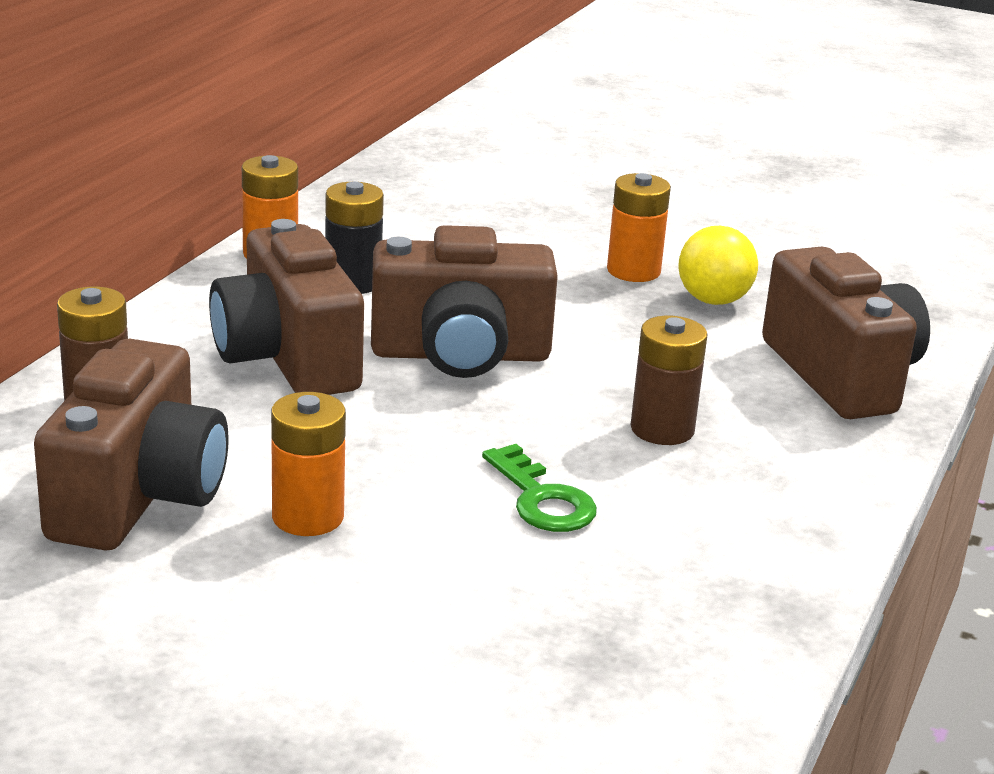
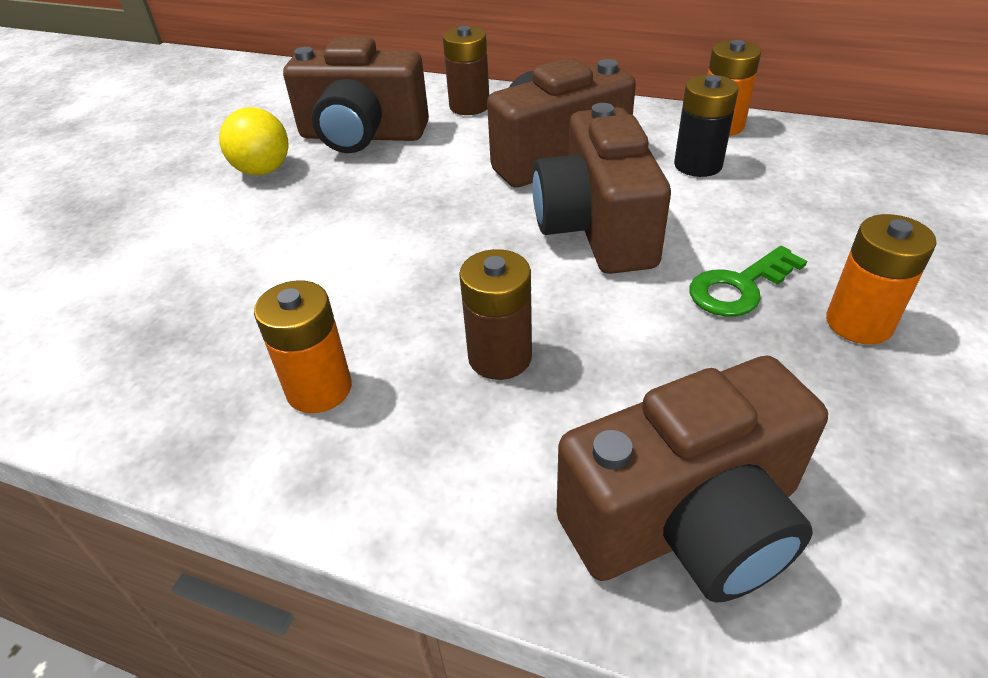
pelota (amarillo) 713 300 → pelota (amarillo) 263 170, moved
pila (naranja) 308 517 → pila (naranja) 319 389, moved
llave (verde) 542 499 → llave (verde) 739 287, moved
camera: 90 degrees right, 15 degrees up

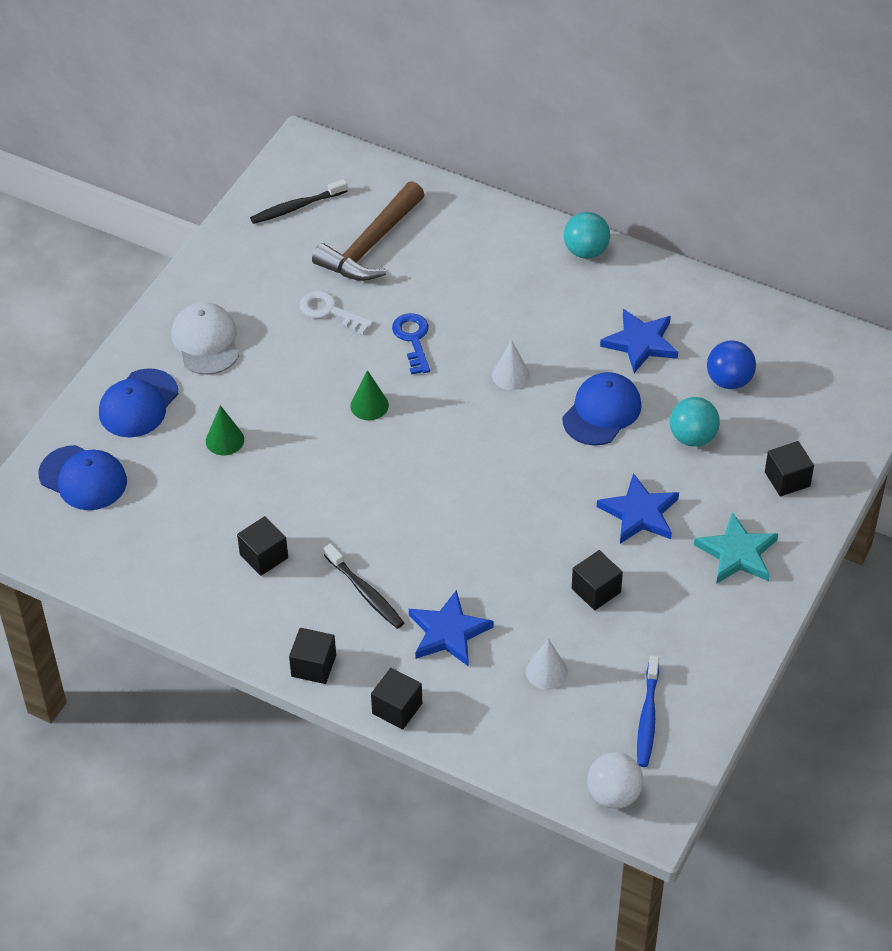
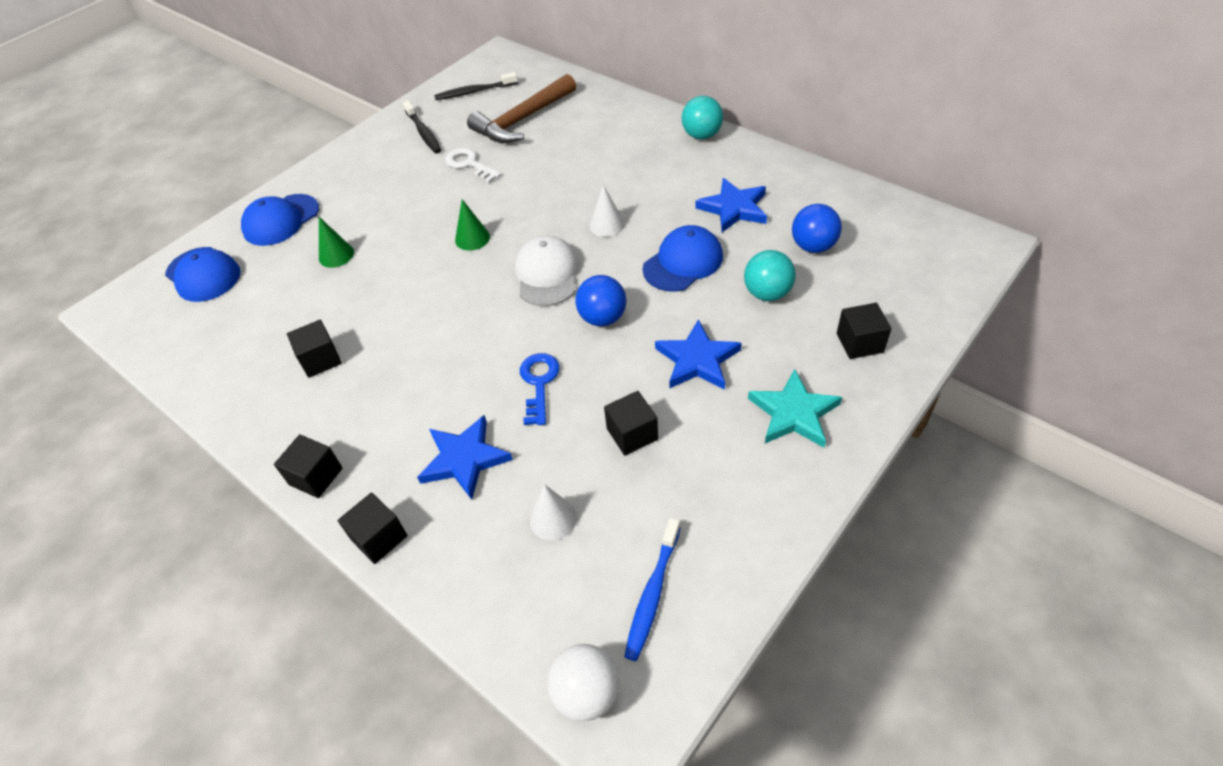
gorra (blanco) 206 341 → gorra (blanco) 547 274, moved
llave (azul) 413 339 → llave (azul) 539 383, moved
cepillo de dientes (negro) 365 592 → cepillo de dientes (negro) 424 132, moved
- → pelota (azul) 602 318
camera: 15 degrees right, 0 degrees up

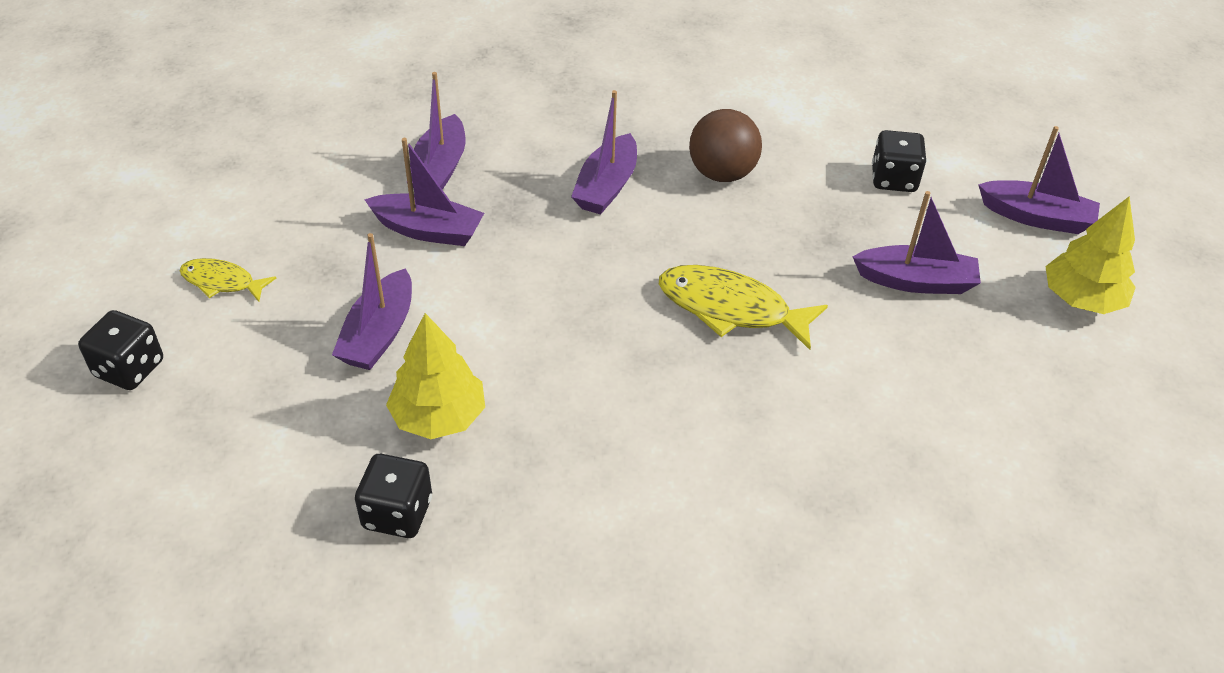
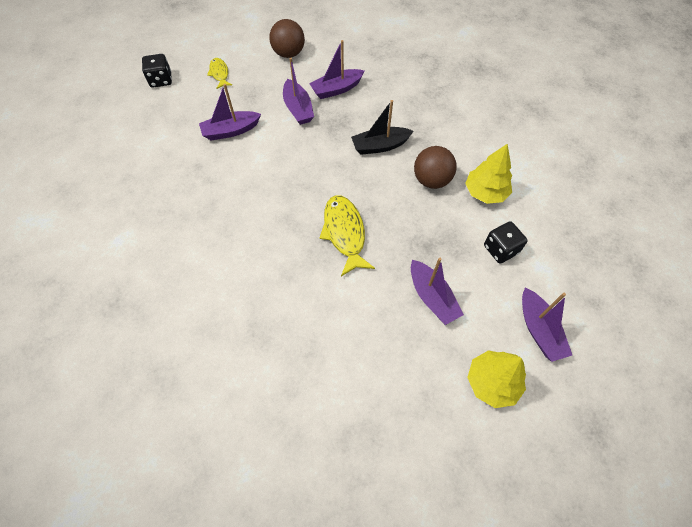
barco (morado) 606 186 → barco (negro) 380 146
árbol (amarillo) 439 416 → árbol (amarillo) 485 192, moved
dado (negro) 397 513 → -
- → pelota (marrón) 288 53
camera: 55 degrees right, 15 degrees up

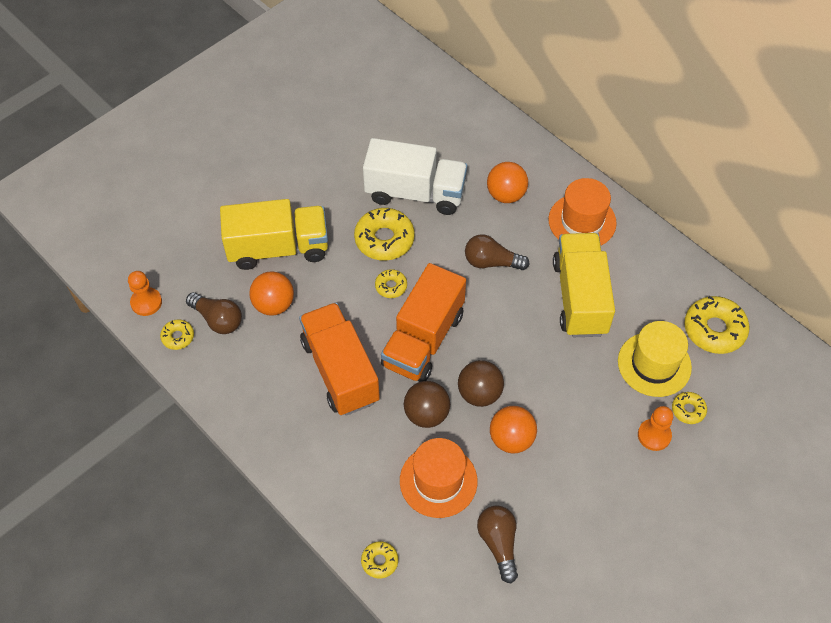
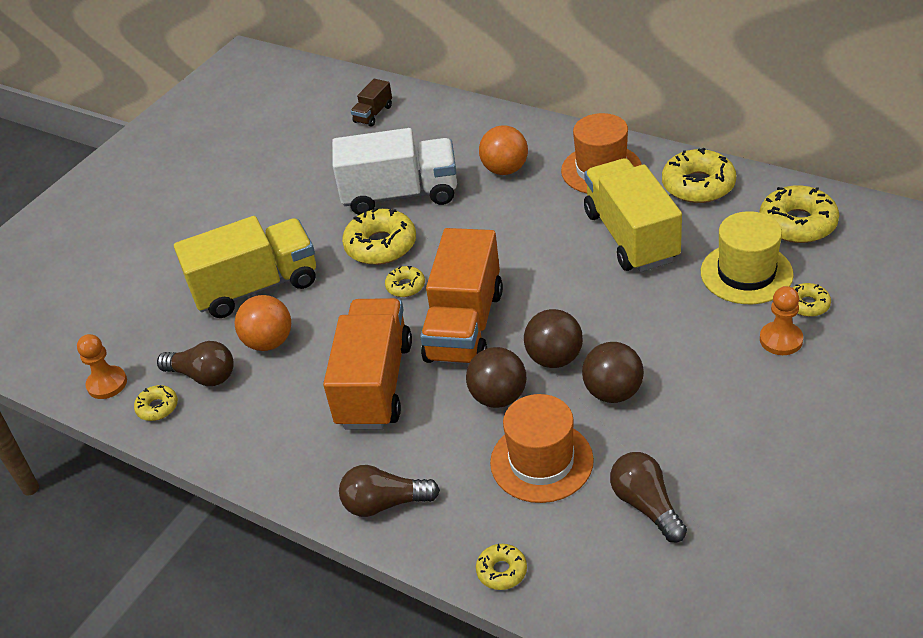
bombilla (marrón) 491 262 → bombilla (marrón) 384 503, moved
camión (naranja) 340 371 → camión (naranja) 374 384, 45 degrees clockwise
pelota (naranja) 511 439 → pelota (marrón) 613 392
- → camión (marrón) 373 114
- → rosquilla (amarillo) 698 185
camera: 10 degrees left, 15 degrees down

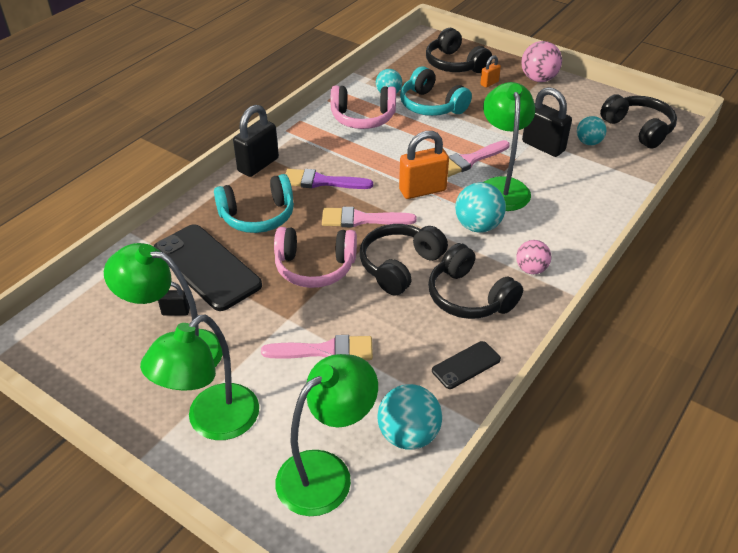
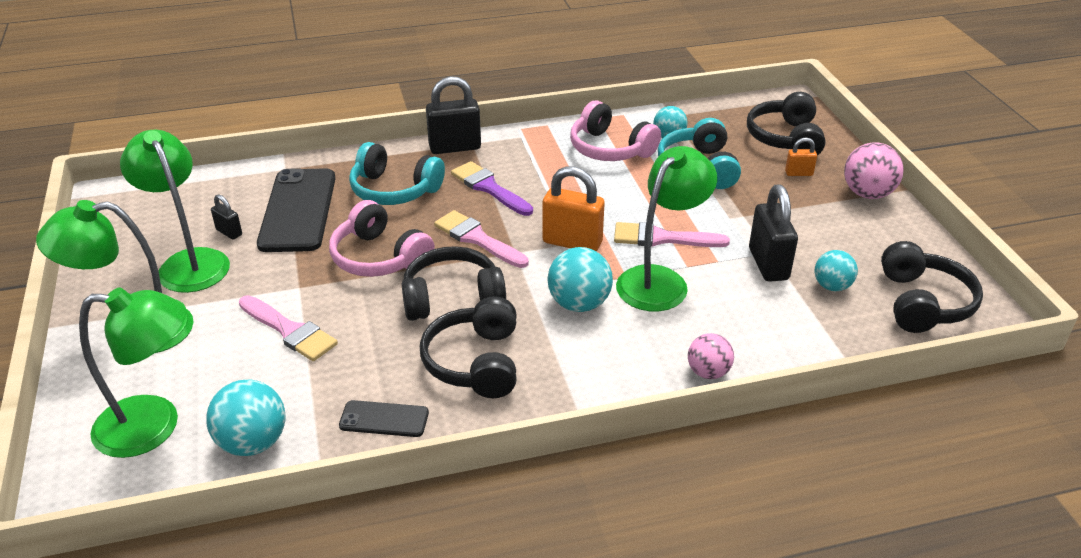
pelota (rosa) 531 269 → pelota (rosa) 708 372, moved
camera: 40 degrees right, 5 degrees down

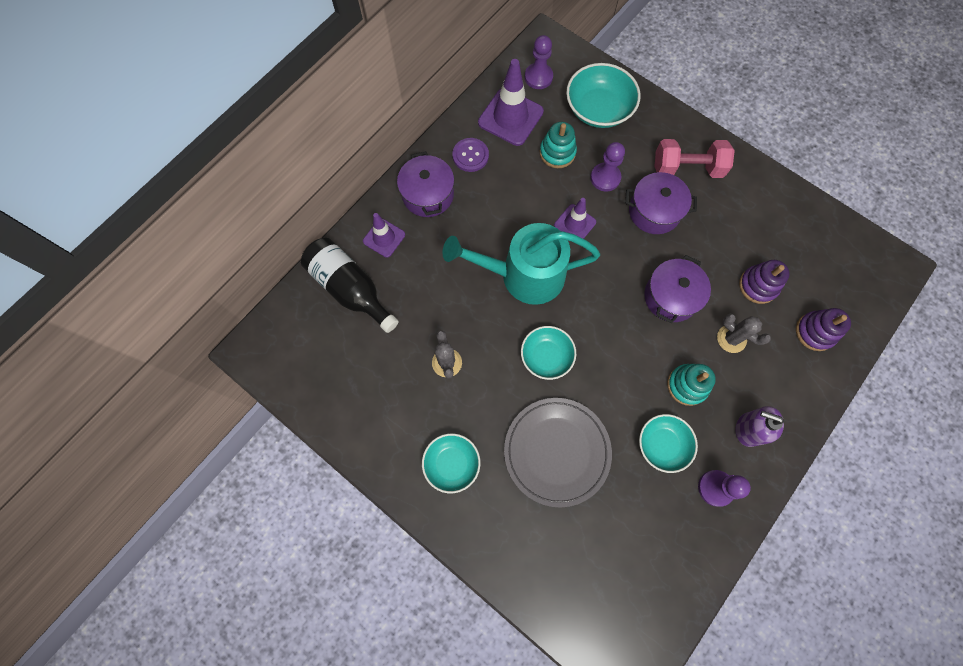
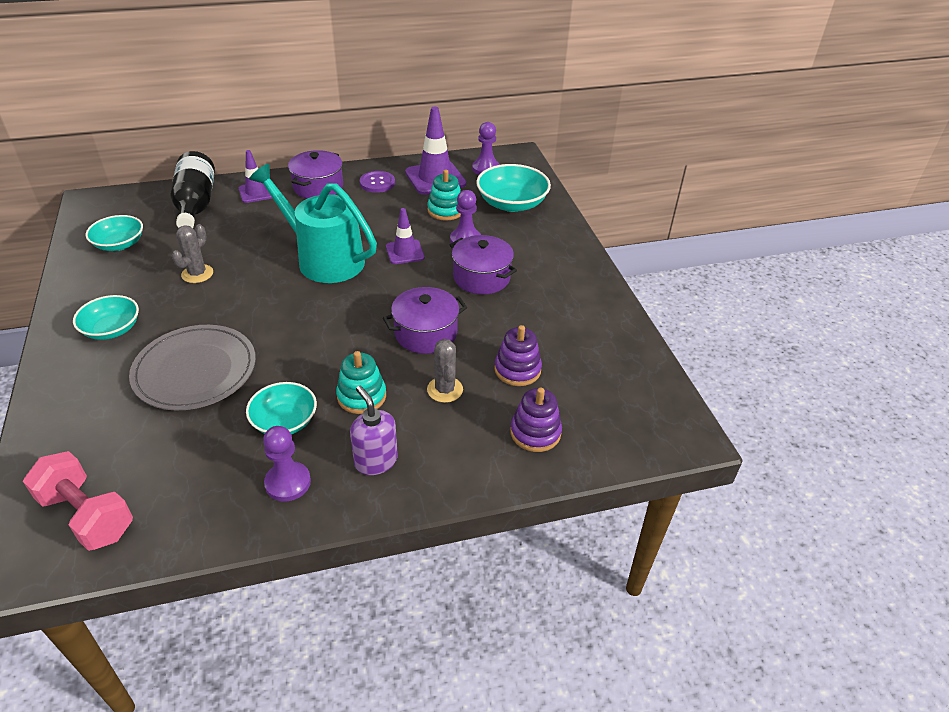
mancuerna (rosa) 687 168 → mancuerna (rosa) 87 515, moved
cuenco (turquesa) 546 356 → cuenco (turquesa) 119 244, moved
camera: 35 degrees right, 30 degrees down

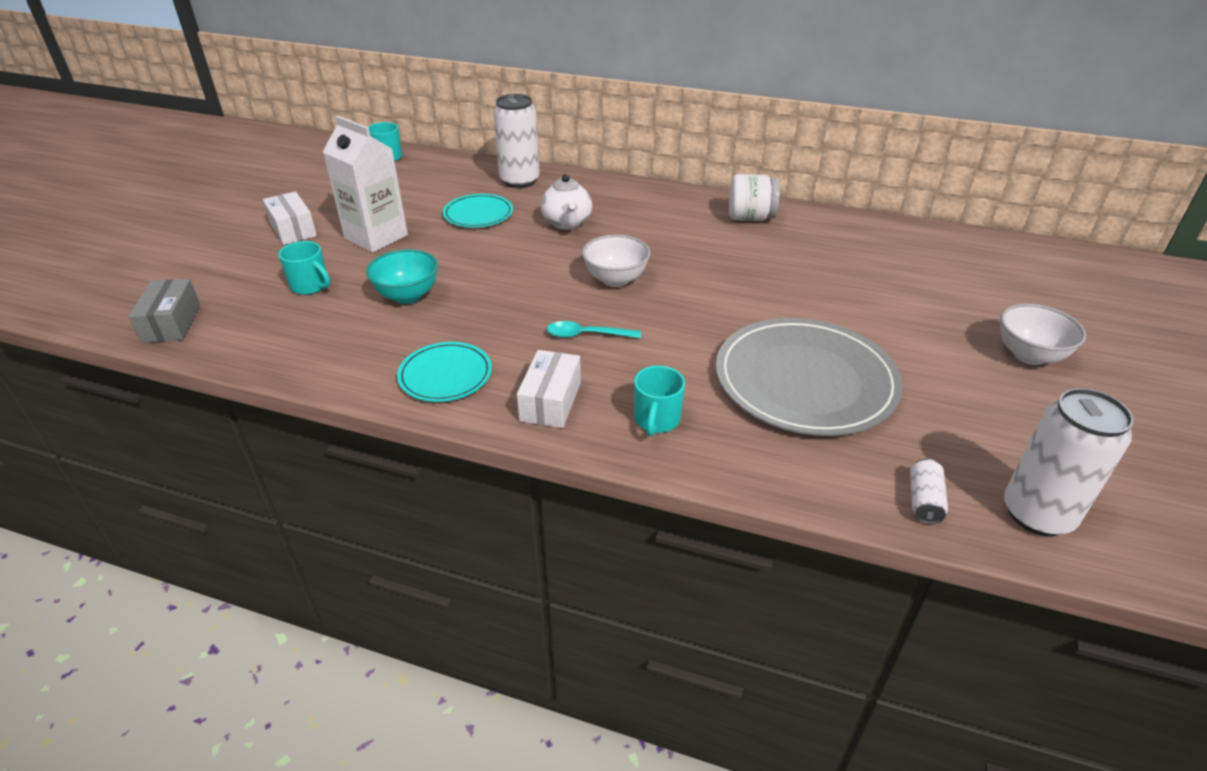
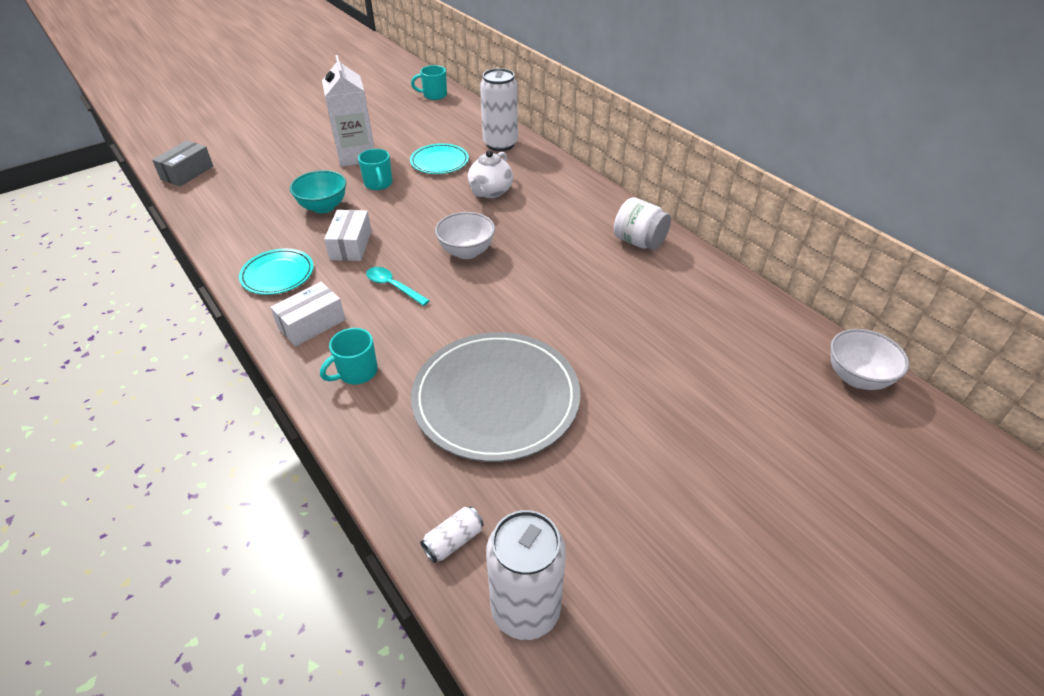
caja (blanco) 293 229 → caja (blanco) 351 245, moved
taza (turquesa) 311 286 → taza (turquesa) 378 184, moved
cuenco (blanco) 1029 355 → cuenco (blanco) 857 378, moved
camera: 35 degrees right, 5 degrees up

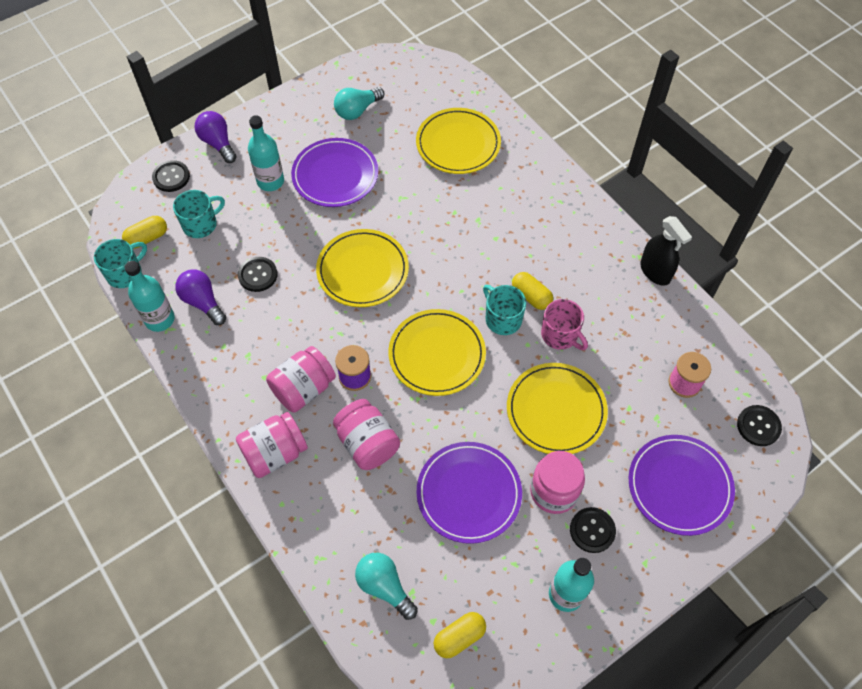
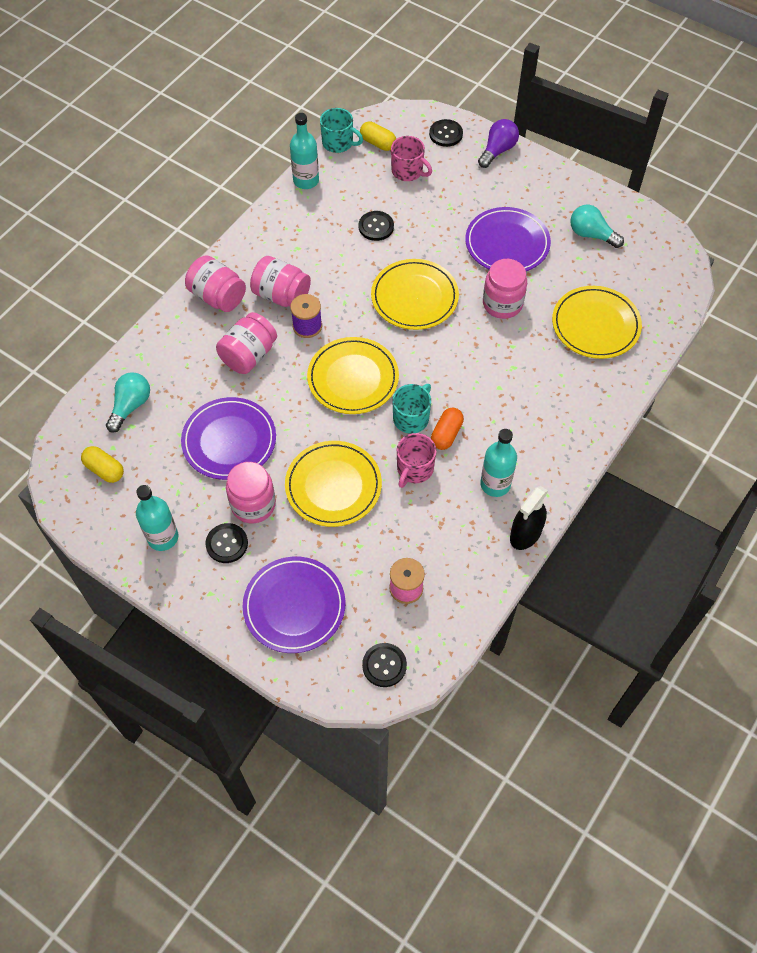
botella (turquesa) 270 181 → botella (turquesa) 495 484, moved
taza (turquesa) 201 224 → taza (rosa) 408 171
bombilla (morado) 203 302 → -
cápsula (amarillo) 531 296 → cápsula (naranja) 446 434
- → tarro (rosa) 502 304
camera: 70 degrees right, 0 degrees up

